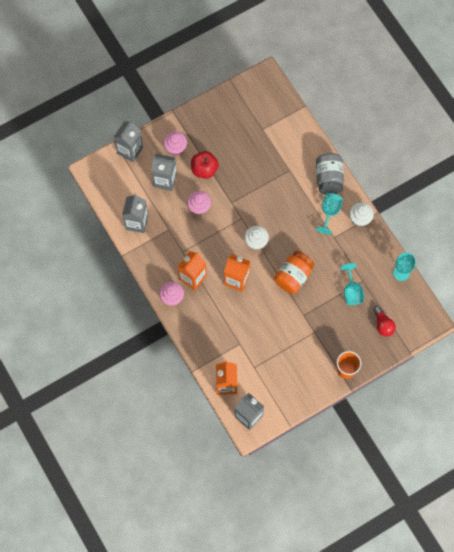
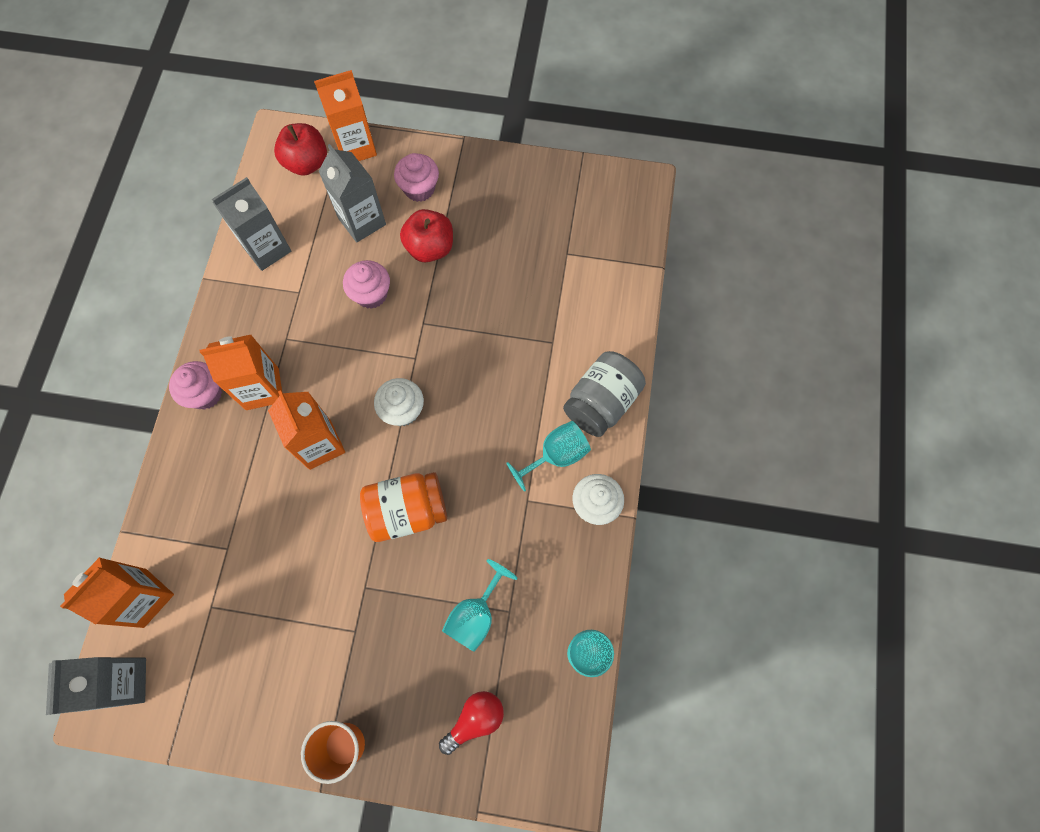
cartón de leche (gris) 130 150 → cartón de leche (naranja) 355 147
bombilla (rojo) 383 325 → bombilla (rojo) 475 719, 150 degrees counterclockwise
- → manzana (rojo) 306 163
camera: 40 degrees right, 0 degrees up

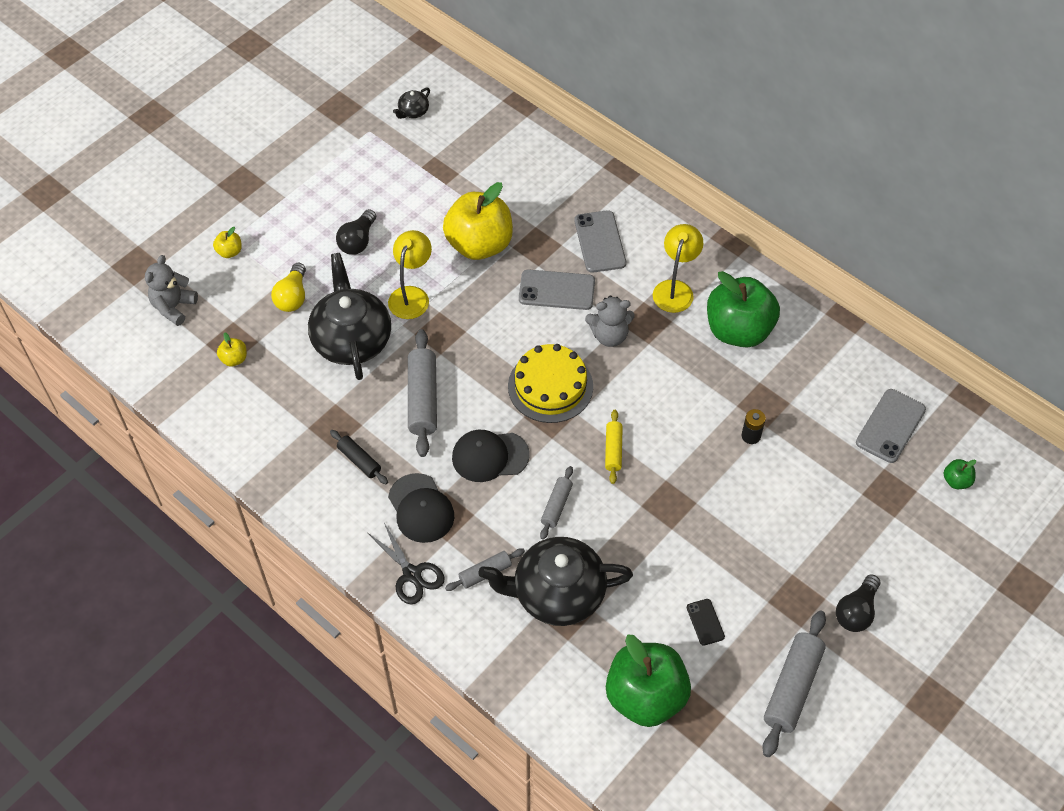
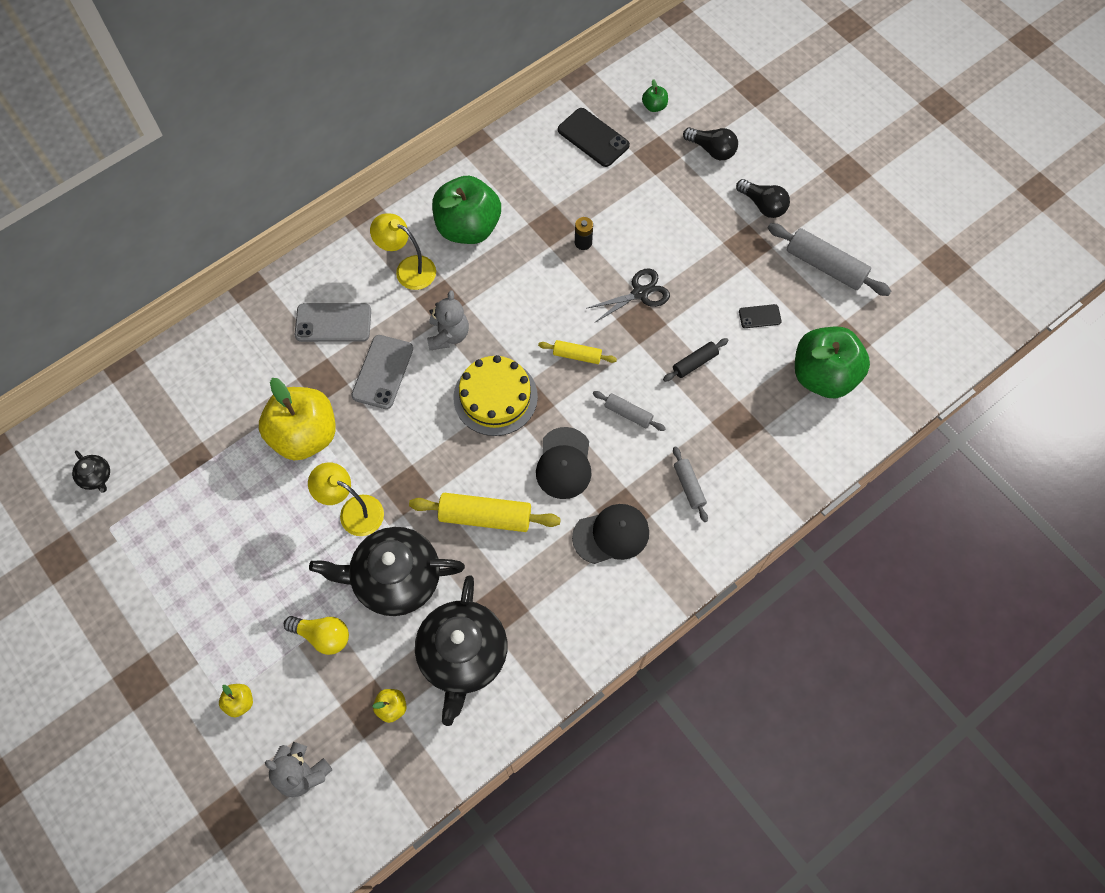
bombilla (negro) 358 241 → bombilla (negro) 712 150, moved
rodillo (gris) 422 399 → rodillo (amarillo) 485 517
móvil (gris) 890 426 → móvil (negro) 593 137
rodillo (negro) 359 460 → rodillo (negro) 695 363, moved
tijeras (negro) 412 574 → tijeras (negro) 640 293, moved
tetera (negro) 557 593 → tetera (negro) 463 655, moved
camera: 80 degrees left, 10 degrees up

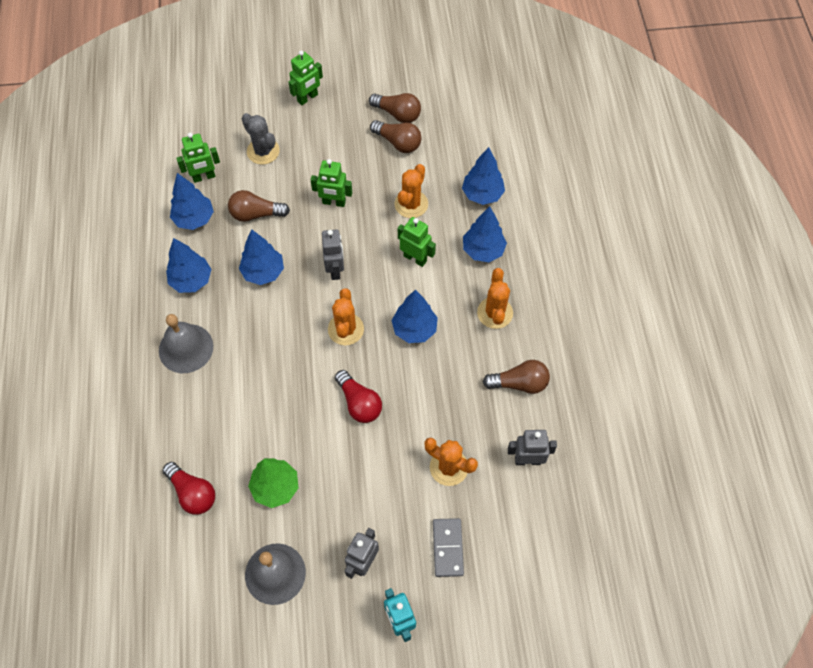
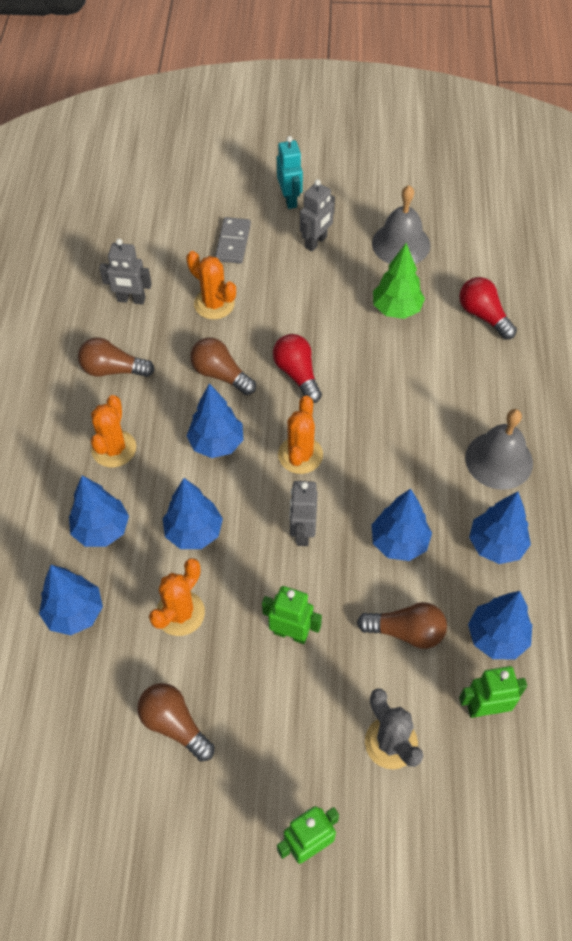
bombilla (marrón) 397 114 → bombilla (marrón) 221 374, moved
robot (verde) 415 258 → árbol (azul) 194 532
camera: 170 degrees left, 5 degrees down

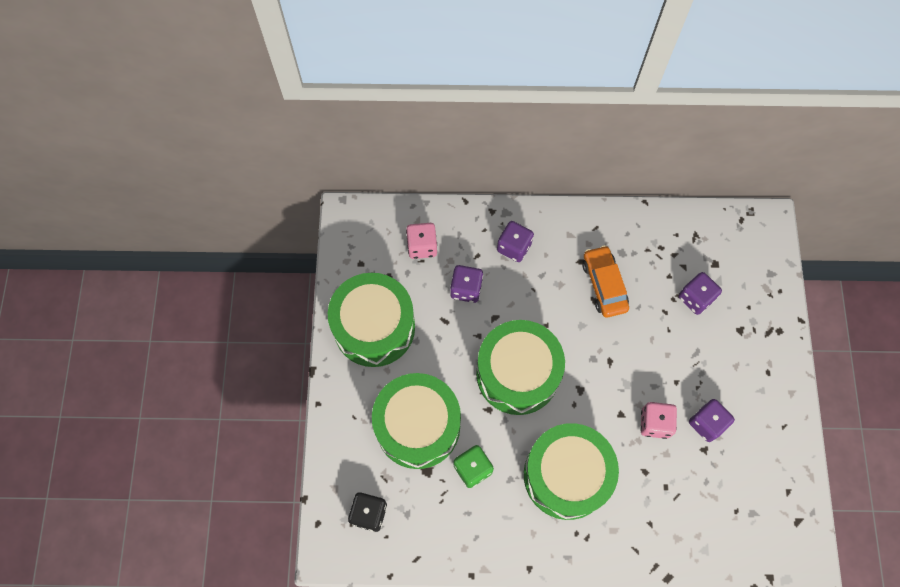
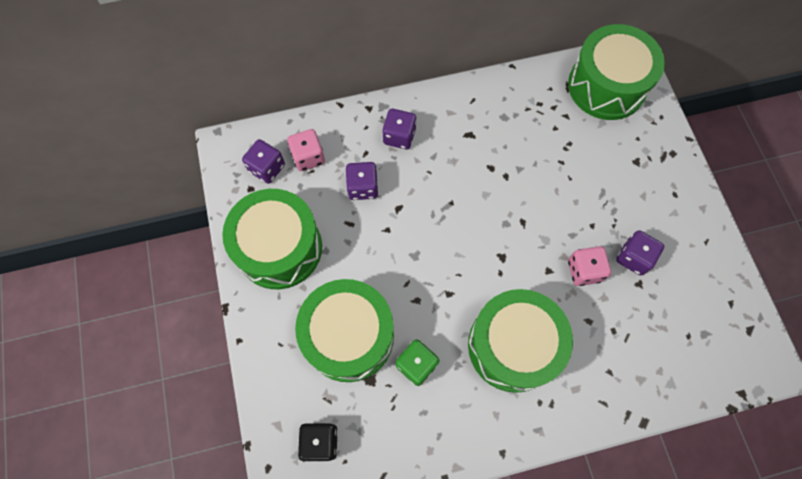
coche (naranja) 604 285 → -
dado (morado) 695 298 → dado (morado) 267 168, moved
tambor (verde) 517 374 → tambor (verde) 606 86, moved
camera: 15 degrees left, 0 degrees up

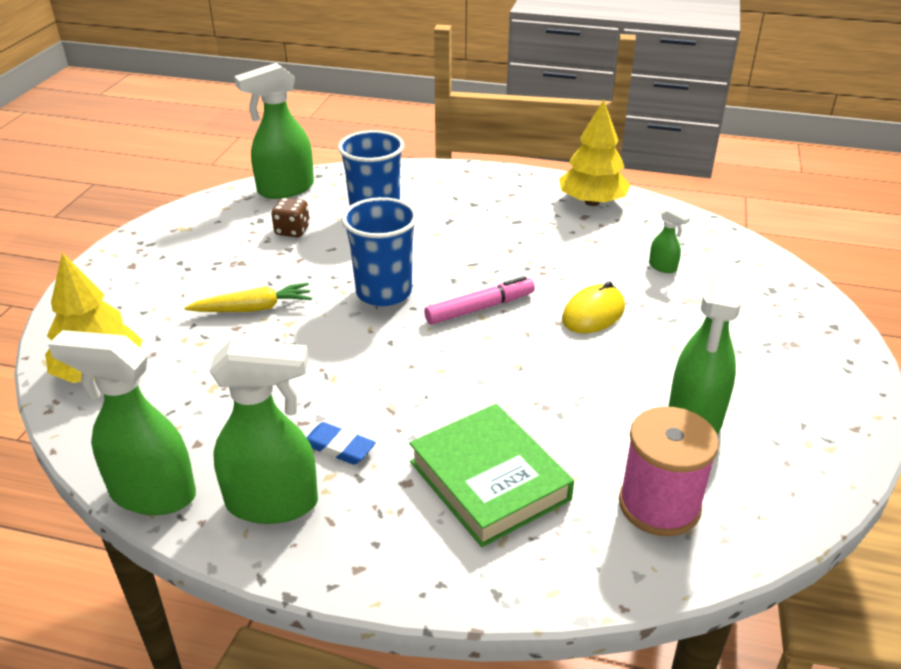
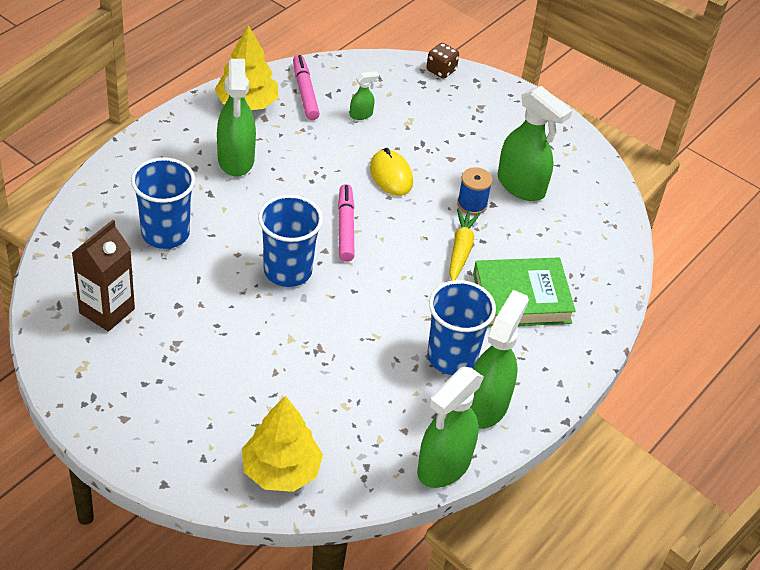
pulverizador (verde) 285 189 → pulverizador (verde) 236 160, moved
dado (marrón) 292 231 → dado (marrón) 441 70, moved
zanahoria (amarillo) 253 308 → zanahoria (amarillo) 460 250, moved
carrete (rosa) 659 505 → -
goma de borrar (azul) 338 447 → vaso (azul) 452 357
- → rotulador (rosa) 305 92
- → carrete (azul) 472 204
- → cartón de leche (marrón) 107 311
camera: 70 degrees left, 10 degrees up

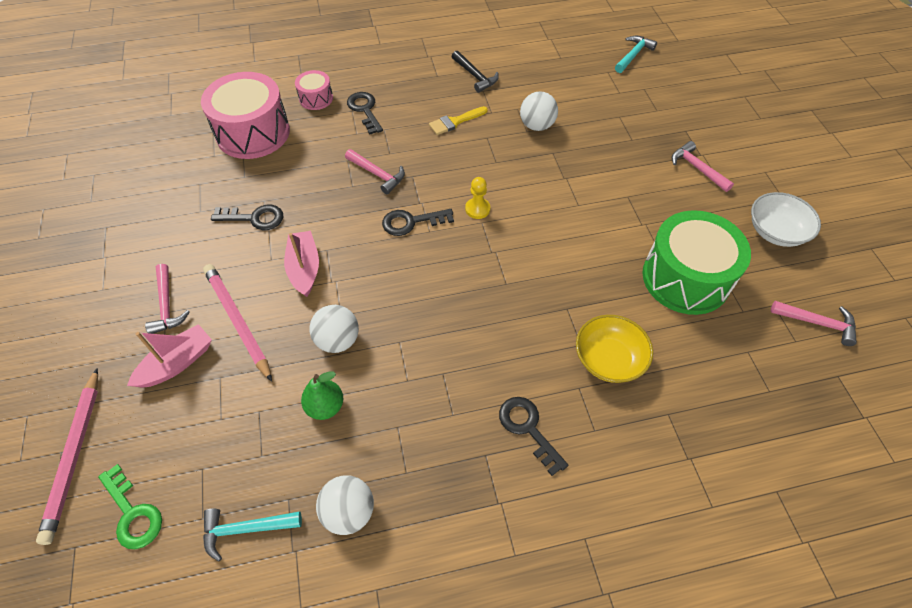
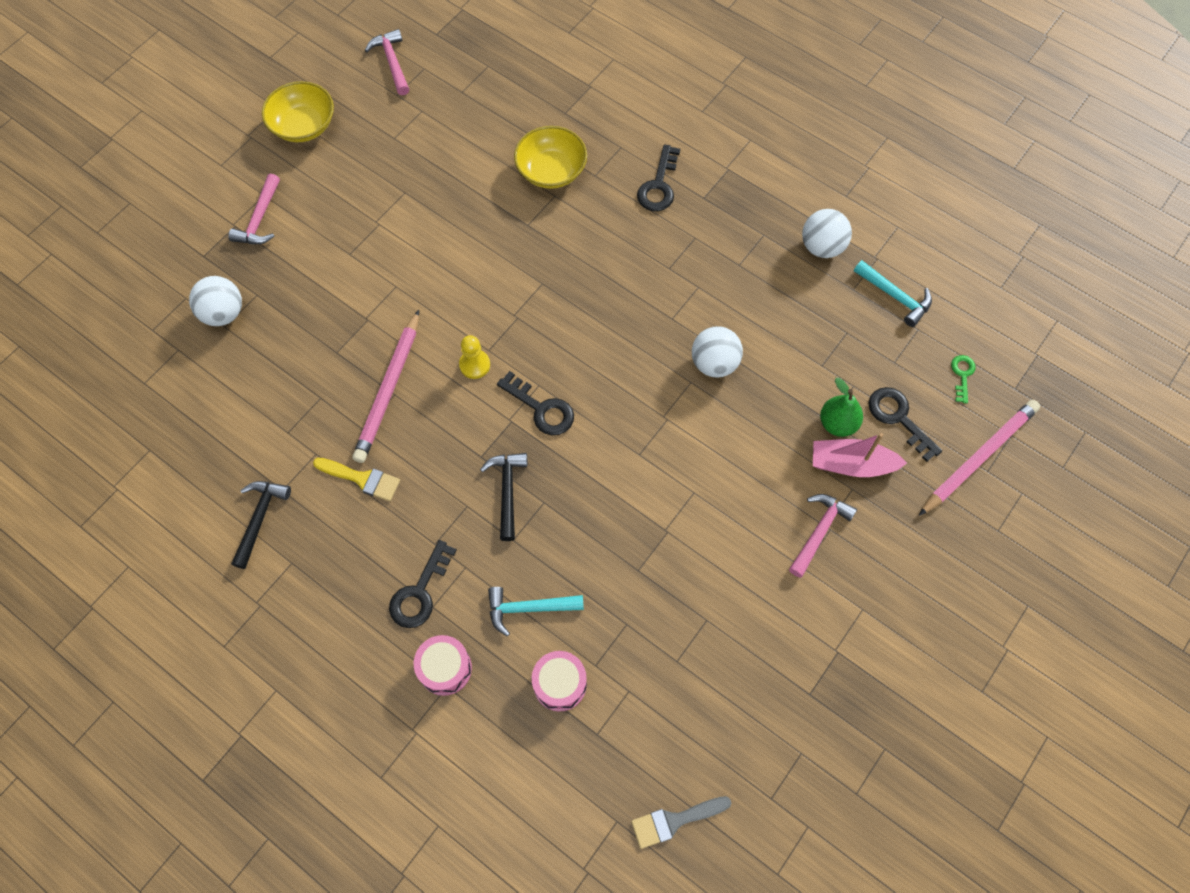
martillo (turquesa) 633 55 → martillo (turquesa) 529 608, moved
tambor (rosa) 253 133 → tambor (rosa) 560 684, x0.49
pelota (blanco) 537 126 → pelota (blanco) 223 313, moved
martillo (rosa) 377 174 → martillo (negro) 507 491
cuenco (blanco) 775 231 → cuenco (amarillo) 303 126
llave (negro) 254 218 → llave (negro) 898 418, moved
tambor (verde) 685 278 → -
barco (rosa) 304 268 → -
lápiz (rosa) 237 321 → lápiz (rosa) 389 390, moved
pera (verde) 325 406 → pera (verde) 837 423, moved
llave (verde) 133 513 → llave (verde) 962 375, x0.61
- → pincel (gris) 674 821
camera: 130 degrees left, 10 degrees up

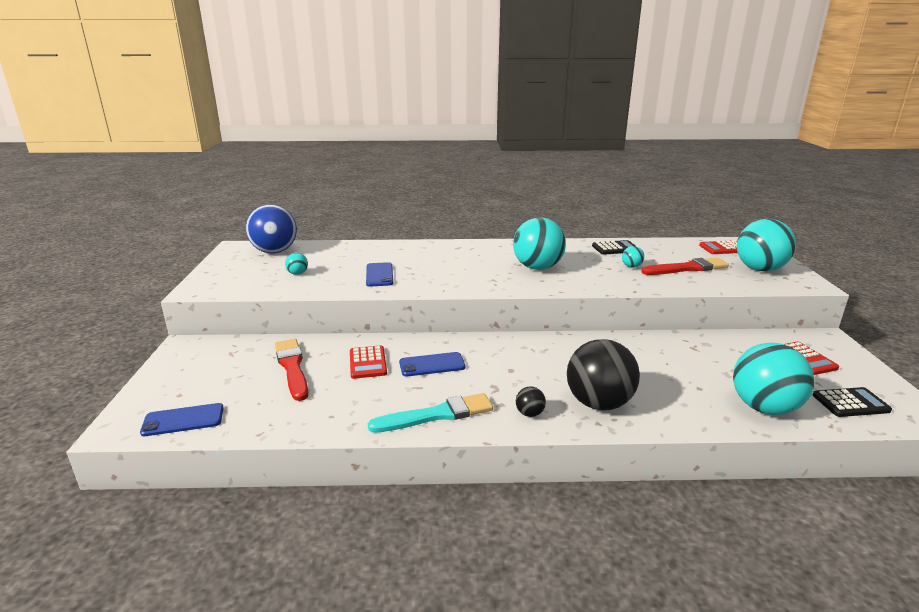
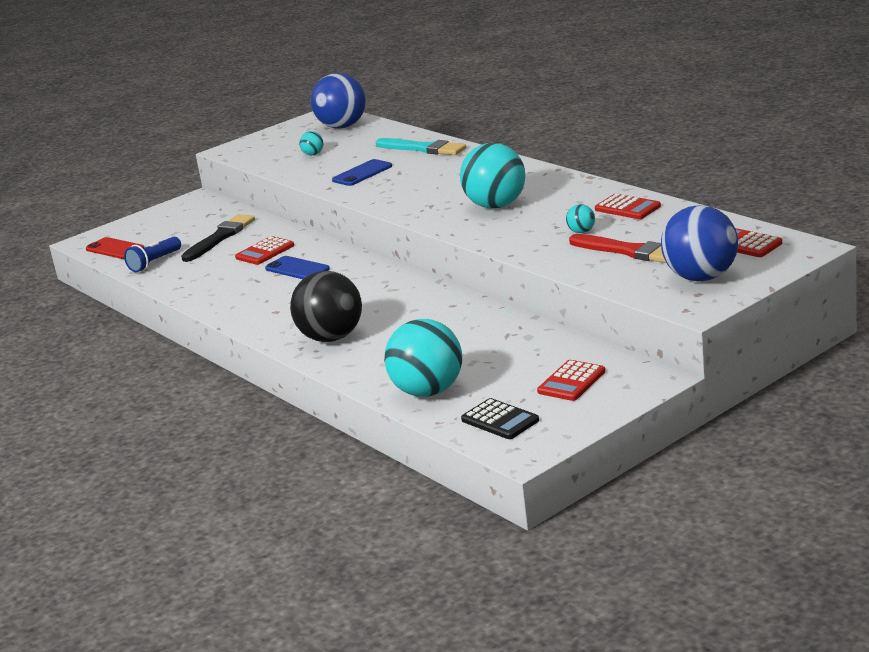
pelota (turquesa) 759 269 → pelota (azul) 701 277
calculadora (negro) 615 248 → calculadora (rojo) 627 208
pincel (rojo) 292 367 → pincel (negro) 220 238
pelota (negro) 529 413 → -
pincel (turquesa) 436 415 → pincel (turquesa) 422 149, moved
móvil (azul) 183 420 → móvil (rojo) 115 249
- → lámpara de mano (azul) 154 263
camera: 55 degrees right, 0 degrees up

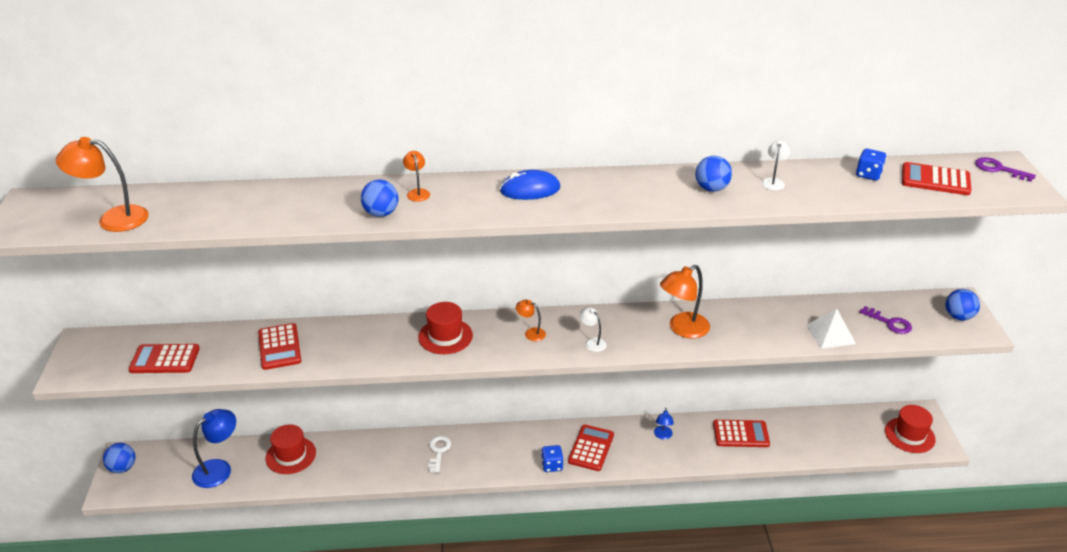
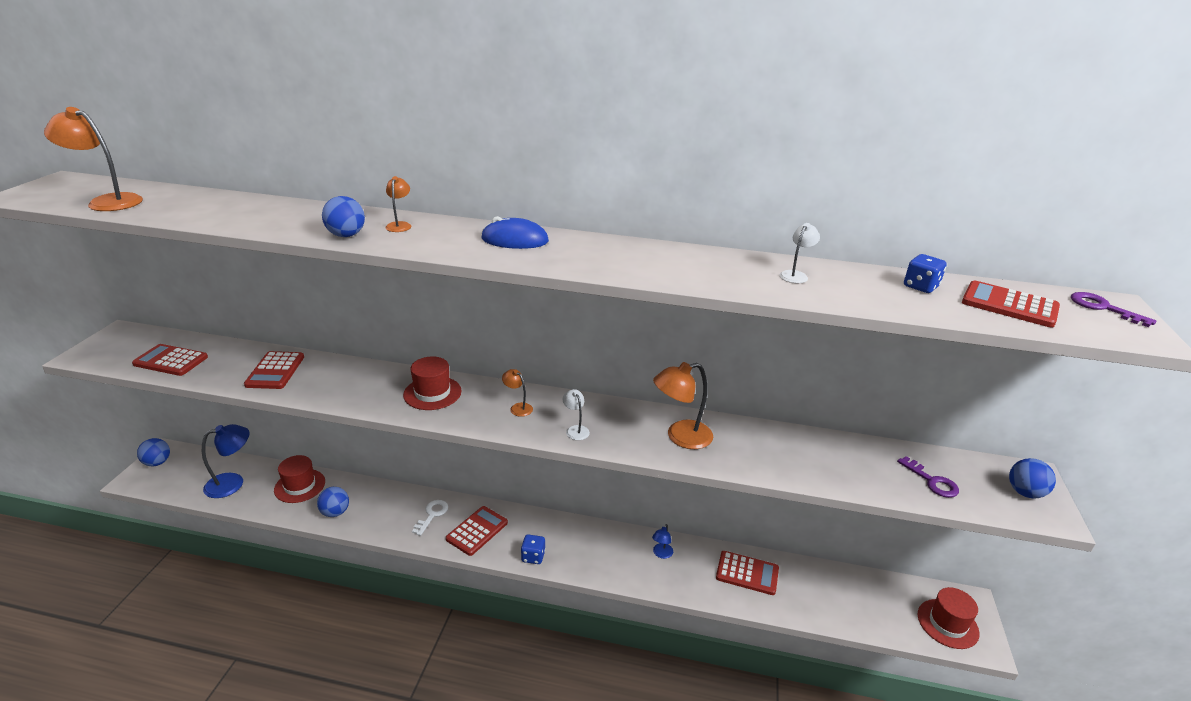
pelota (azul) 711 189 → pelota (azul) 335 512, moved
pirámide (blanco) 830 334 → -
calculadora (rojo) 591 448 → calculadora (rojo) 477 531, moved
camera: 15 degrees right, 5 degrees down

